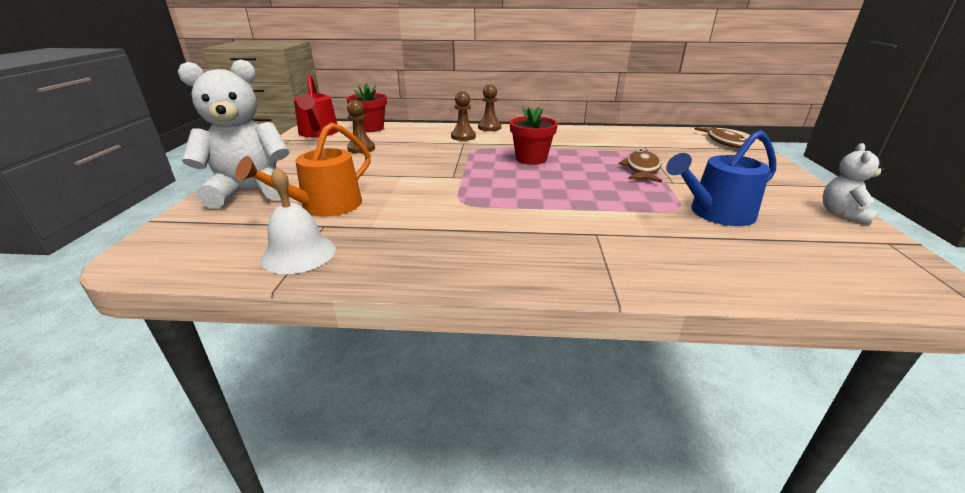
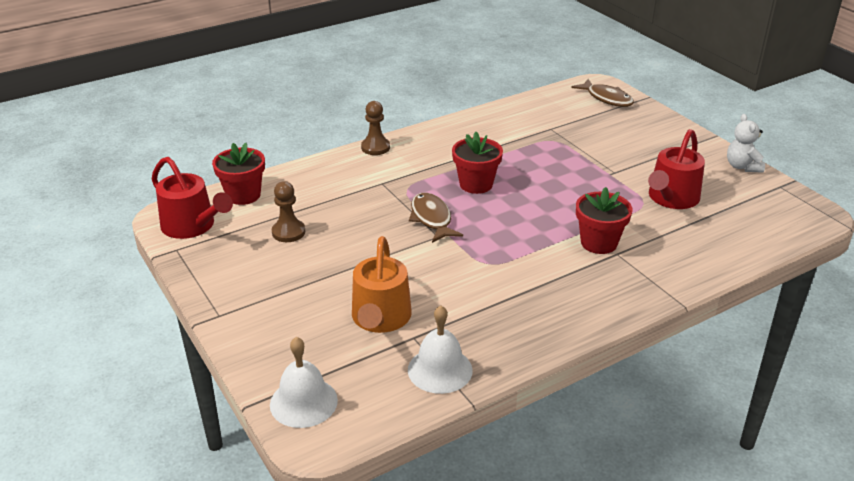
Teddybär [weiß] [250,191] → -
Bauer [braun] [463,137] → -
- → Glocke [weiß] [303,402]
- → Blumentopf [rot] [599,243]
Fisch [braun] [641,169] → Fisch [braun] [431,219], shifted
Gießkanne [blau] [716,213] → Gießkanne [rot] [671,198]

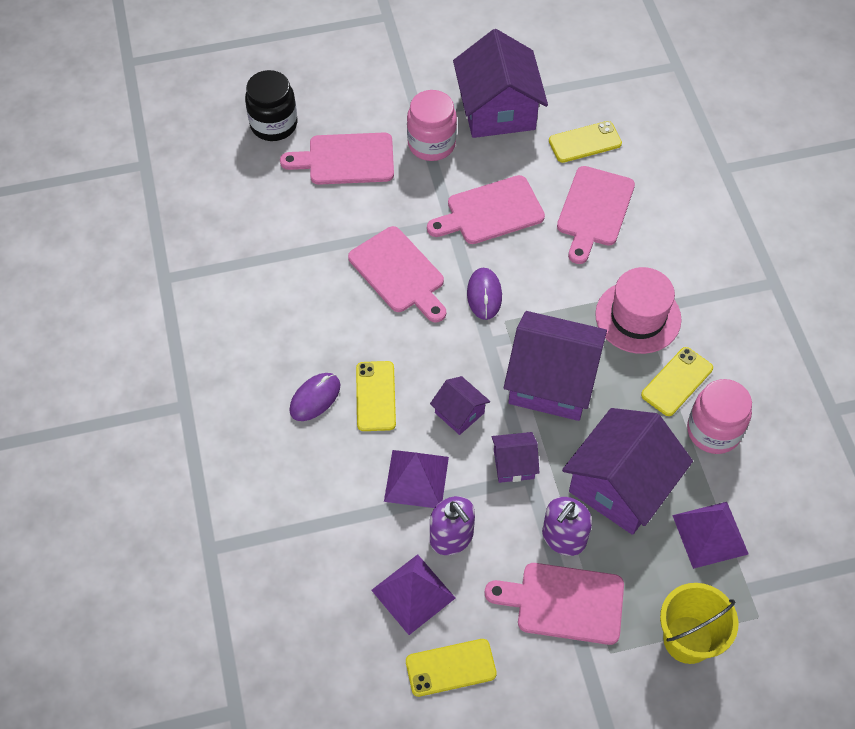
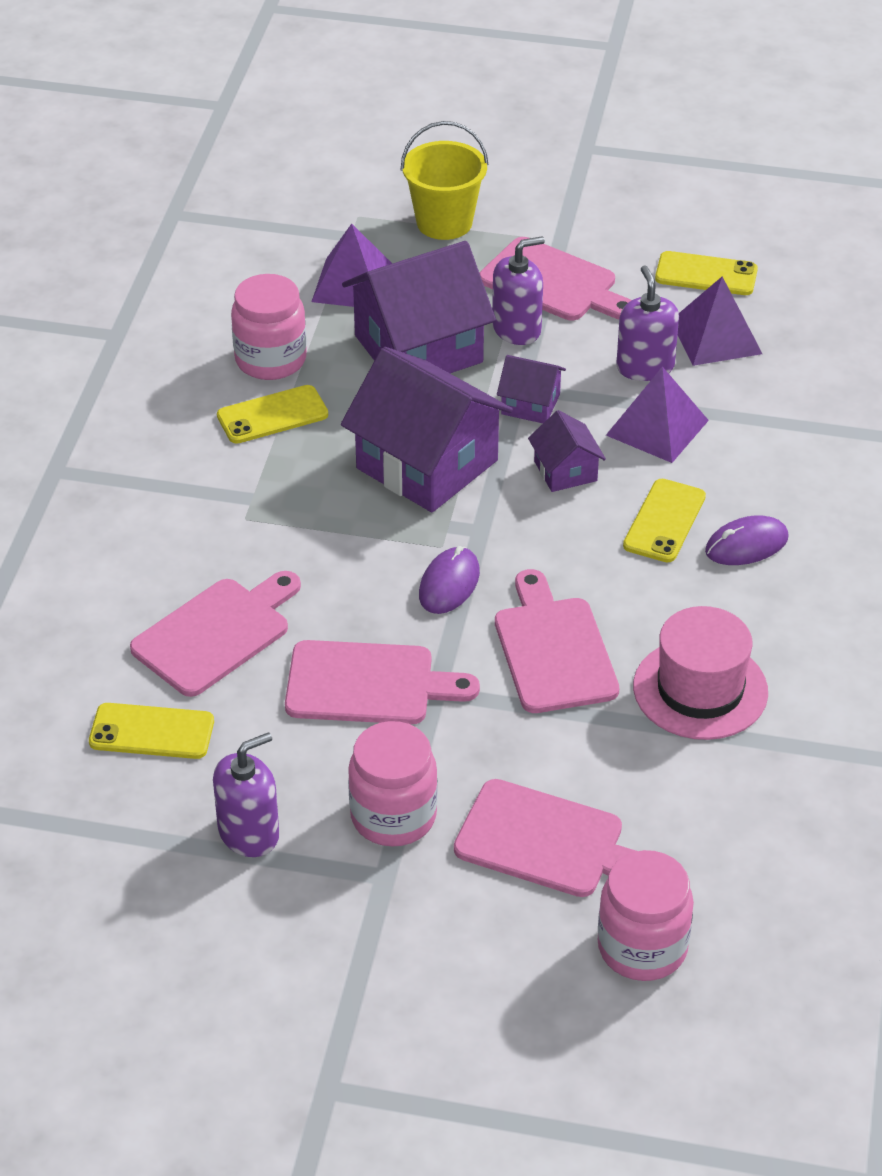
Hut [rosa] [638,317] → Hut [rosa] [700,689], shifted
Haus [lila] [498,110] → Seifenspender [lila] [249,833]
Einmachglas [schwarz] [274,124] → Einmachglas [rosa] [642,947]

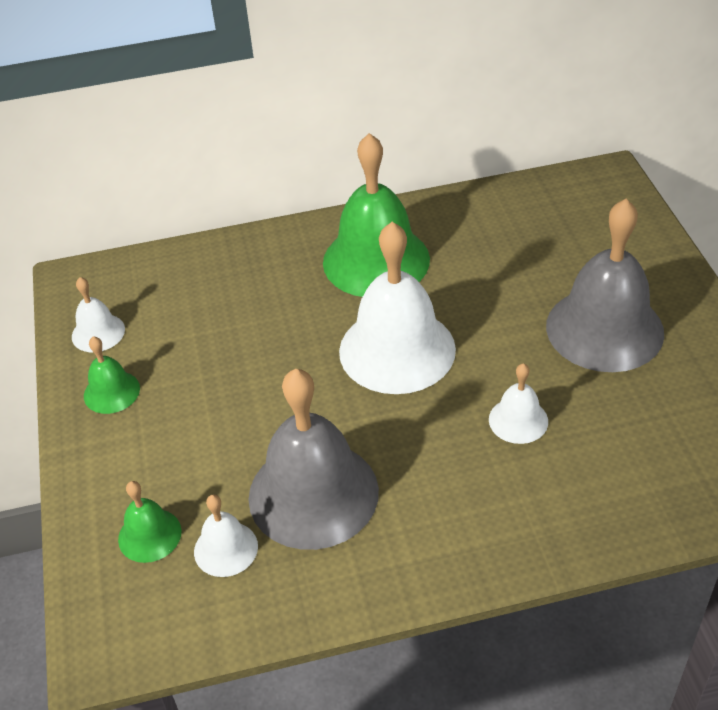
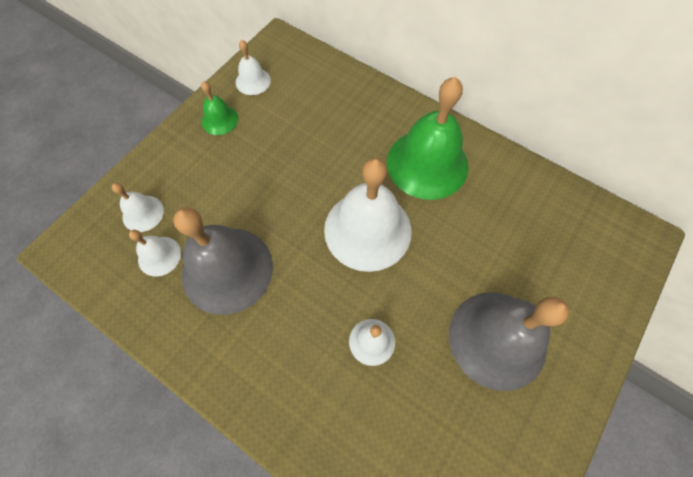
Glocke [grün] [149,535] → Glocke [weiß] [143,213]

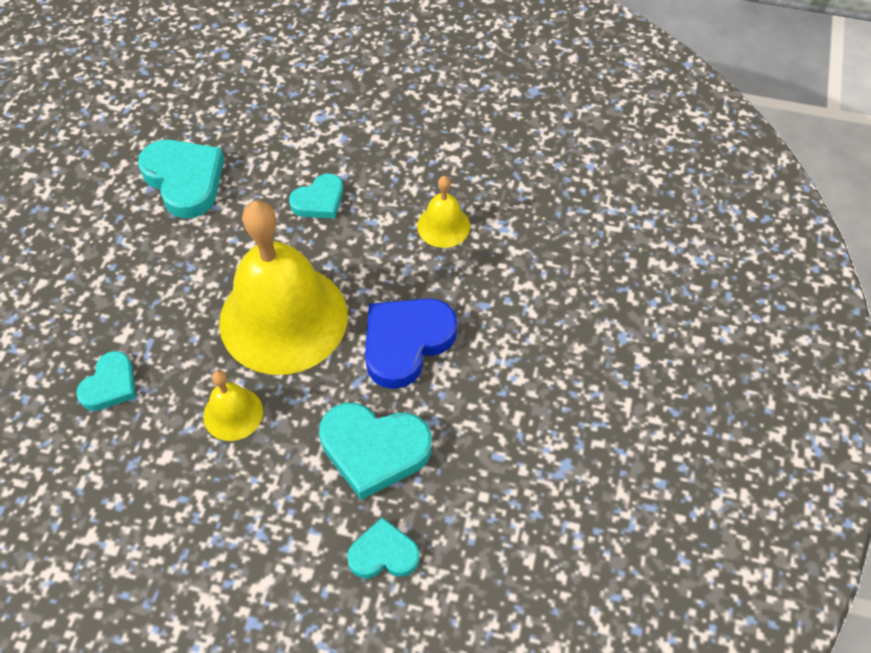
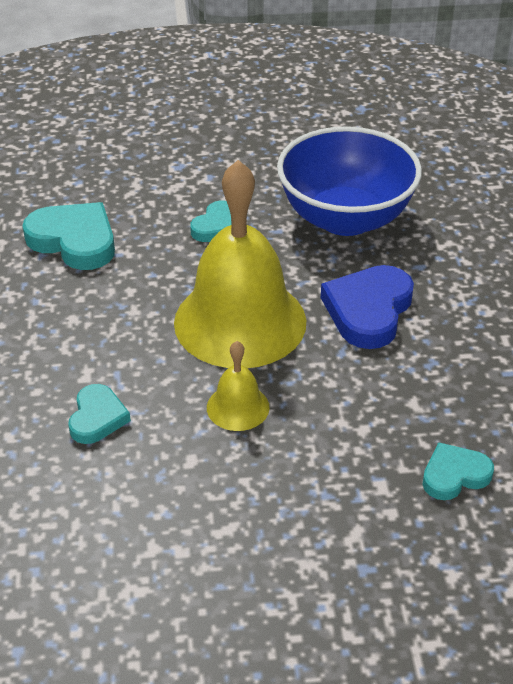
Herz [türkis] [374,450] → -
Glocke [gelb] [443,226] → Schüssel [blau] [345,218]

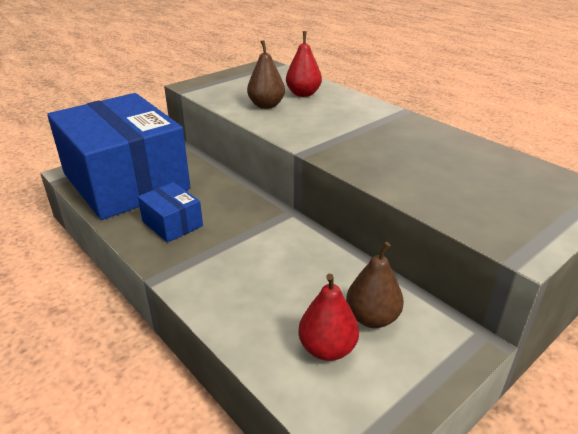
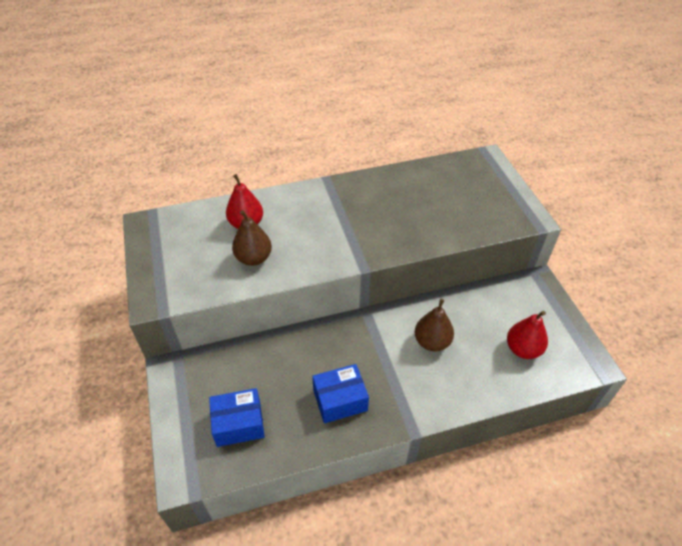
Birne [braun] [372,318] → Birne [braun] [432,342], shifted
Schachtel [blau] [125,181] → Schachtel [blau] [239,424], x0.40

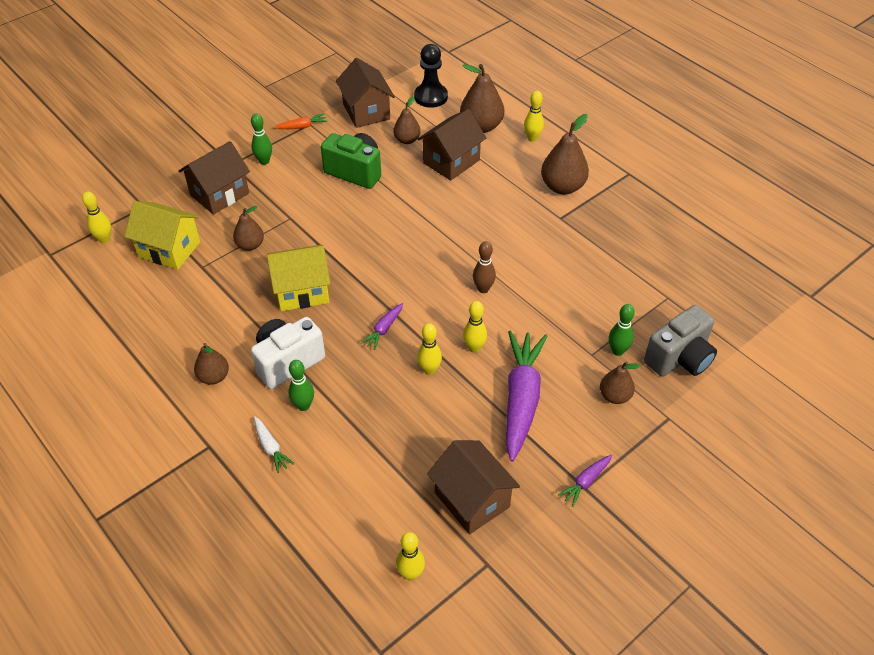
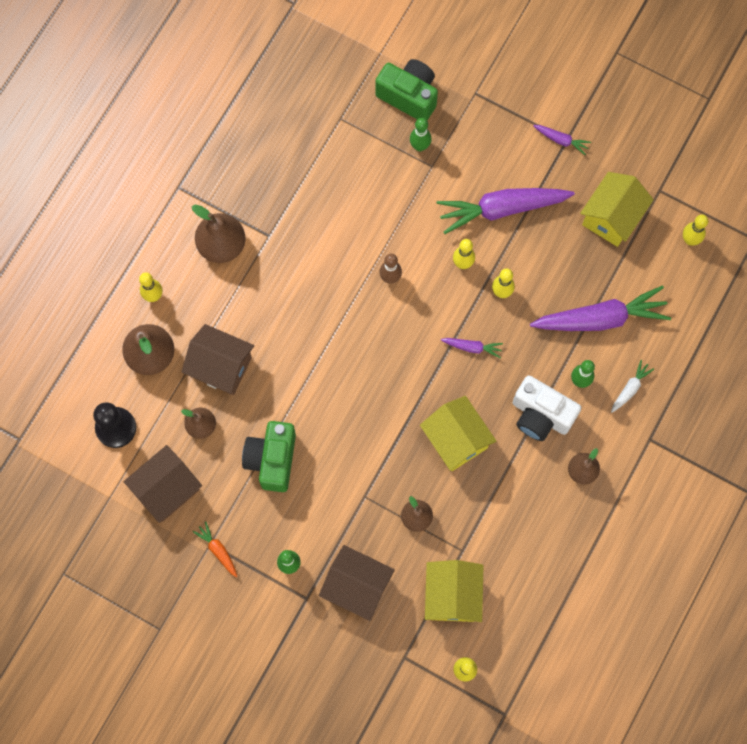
Birne [braun] [614,396] → -
- → Karotte [lila] [600,318]
Haus [braun] [472,500] → Haus [gelb] [612,217]
Kamera [grau] [679,358] → Kamera [grün] [409,96]

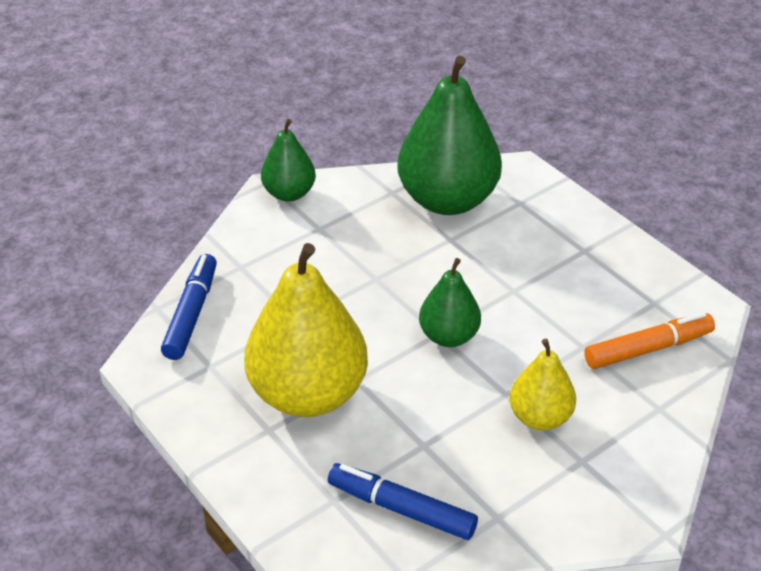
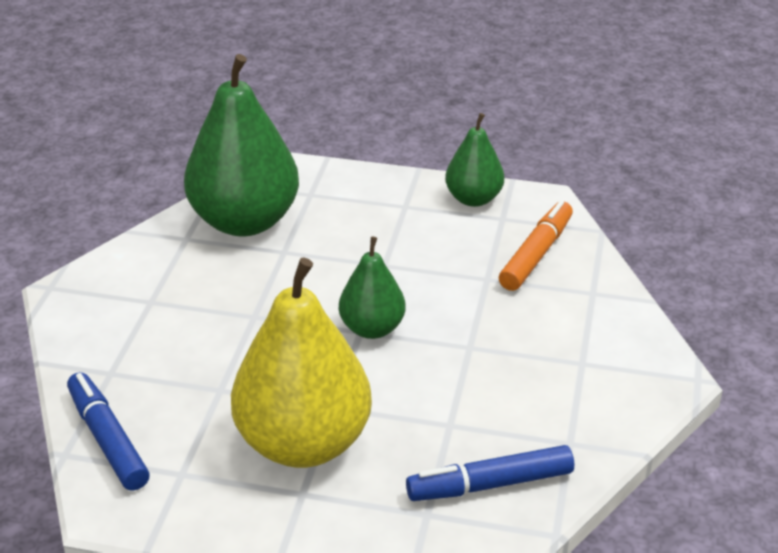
Birne [gelb] [540,417] → -
Birne [grün] [289,193] → Birne [grün] [473,199], shifted

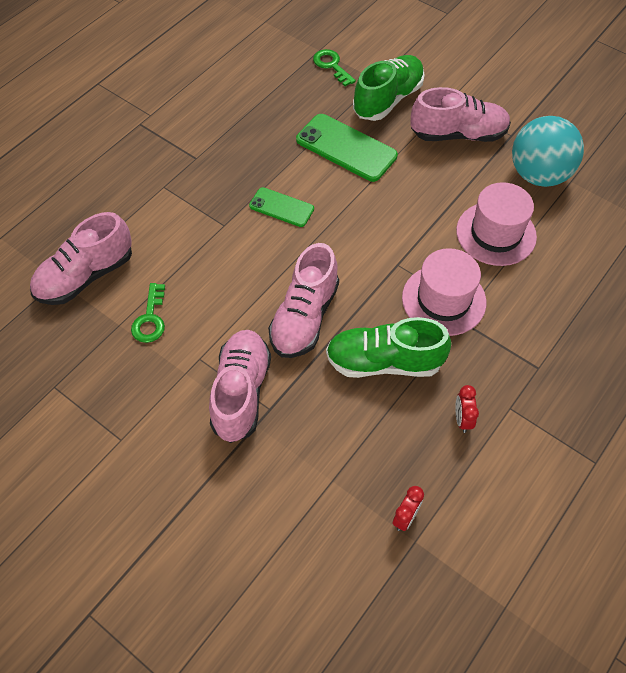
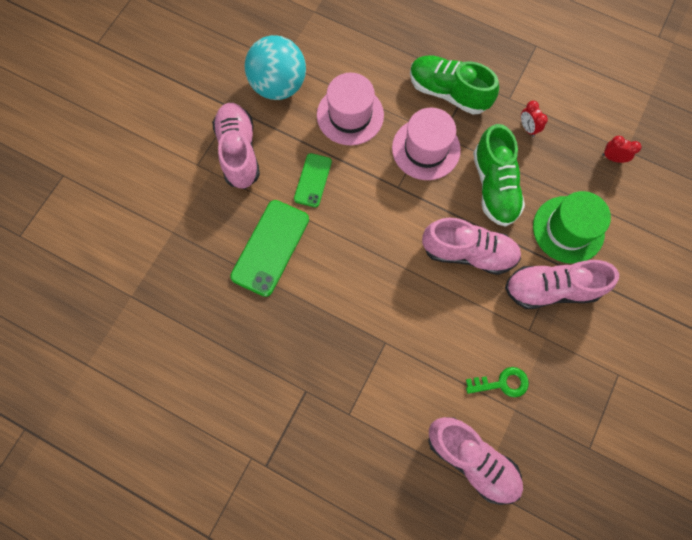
Schlüssel [grün] [331,65] → -
- → Hut [grün] [568,229]
Handy [grün] [281,207] → Handy [grün] [313,180], shifted
Schuh [grün] [388,99] → Schuh [grün] [448,92], shifted
Wecker [rot] [462,419] → Wecker [rot] [527,128], 75 degrees clockwise

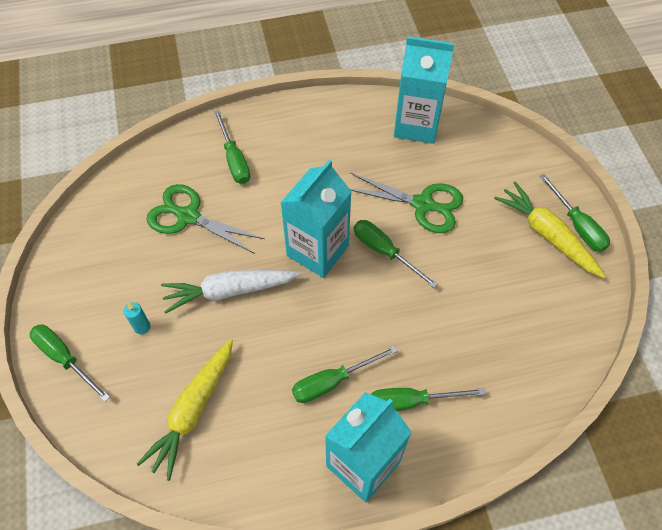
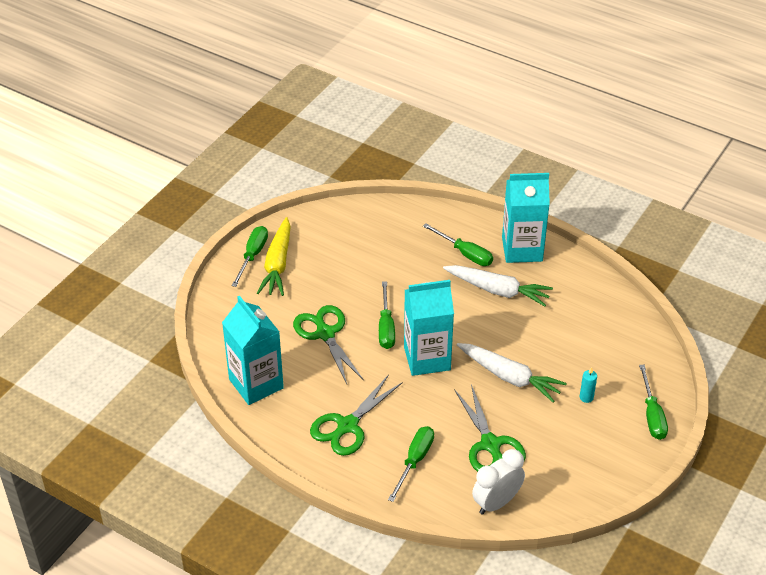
Karotte [gelb] [193,411] → -
- → Schere [grün] [347,426]
- → Wecker [weiß] [496,502]
Schraubenzieher [grün] [332,381] → Karotte [weiß] [498,290]

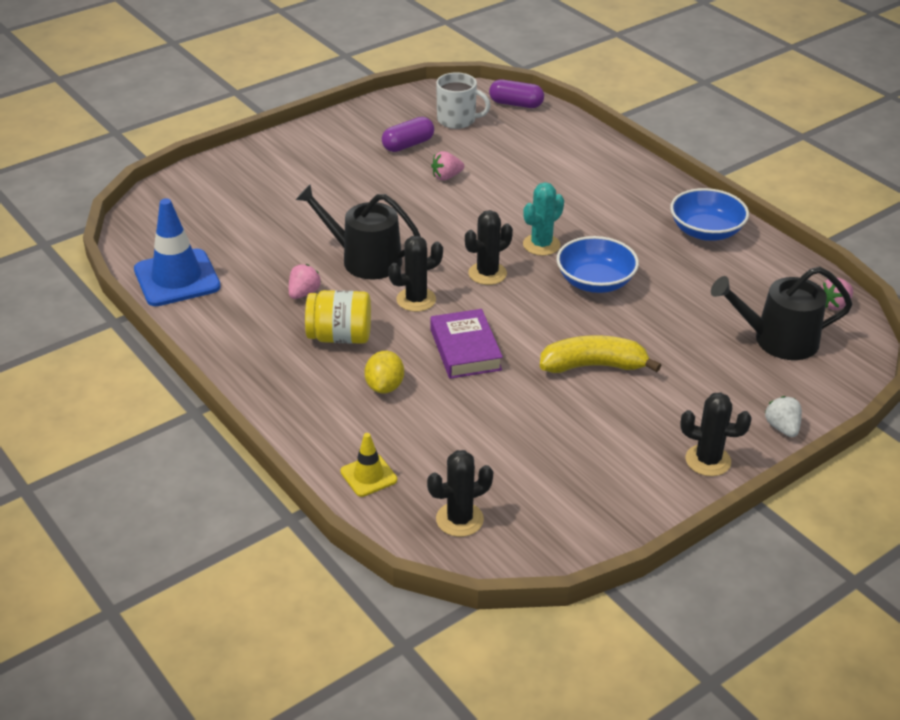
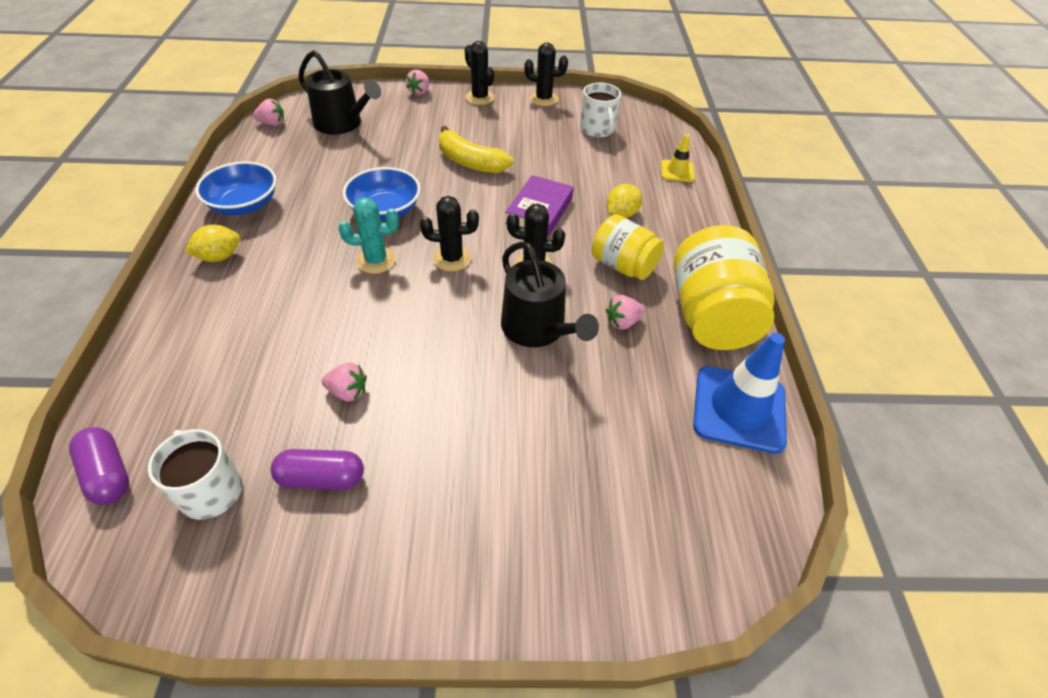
- → Zitrone [gelb] [219,257]
- → Tasse [weiß] [597,129]
- → Einmachglas [gelb] [711,316]
Kaktus [schwarz] [459,519] → Kaktus [schwarz] [543,99], shifted
Erdbeere [weiß] [782,428] → Erdbeere [rosa] [419,92]

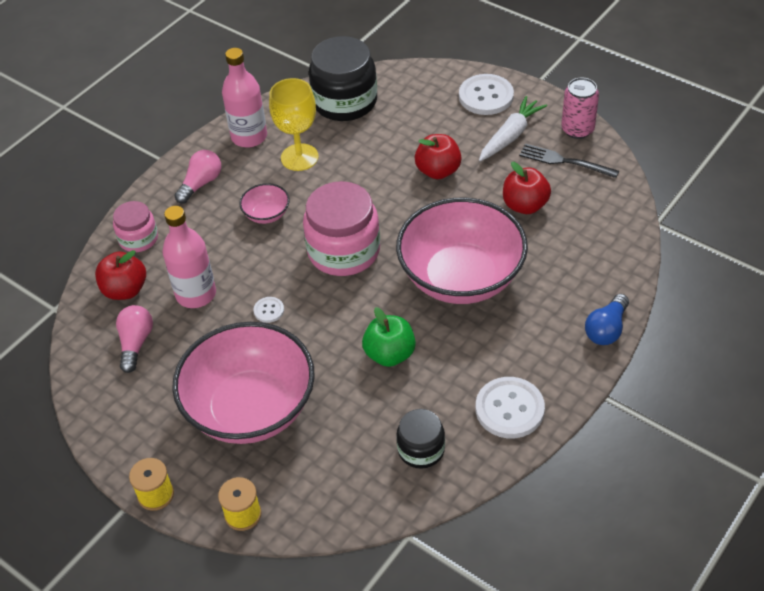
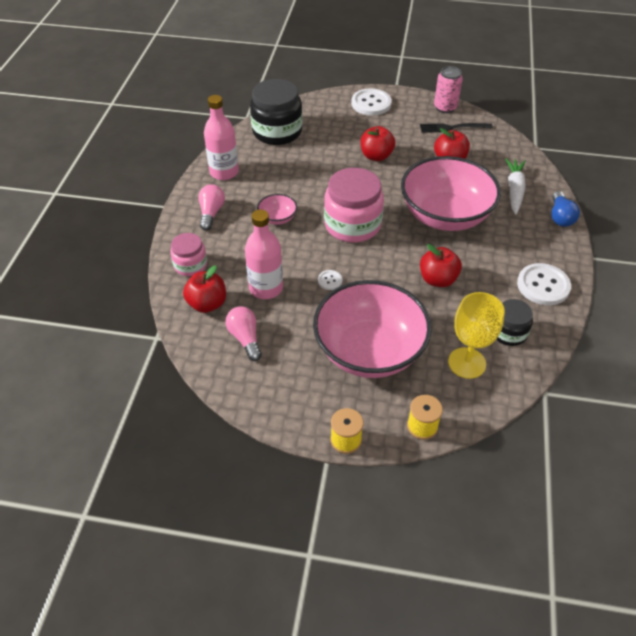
Kelch [gelb] [299,157] → Kelch [gelb] [467,363], shifted
Karotte [weiß] [510,135] → Karotte [weiß] [514,190], shifted
Apfel [grün] [390,354] → Apfel [rot] [438,279]

